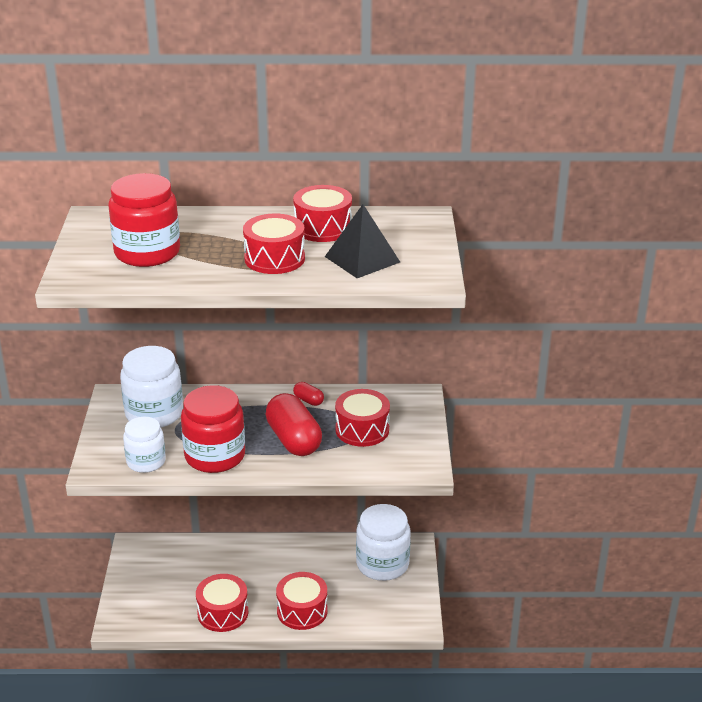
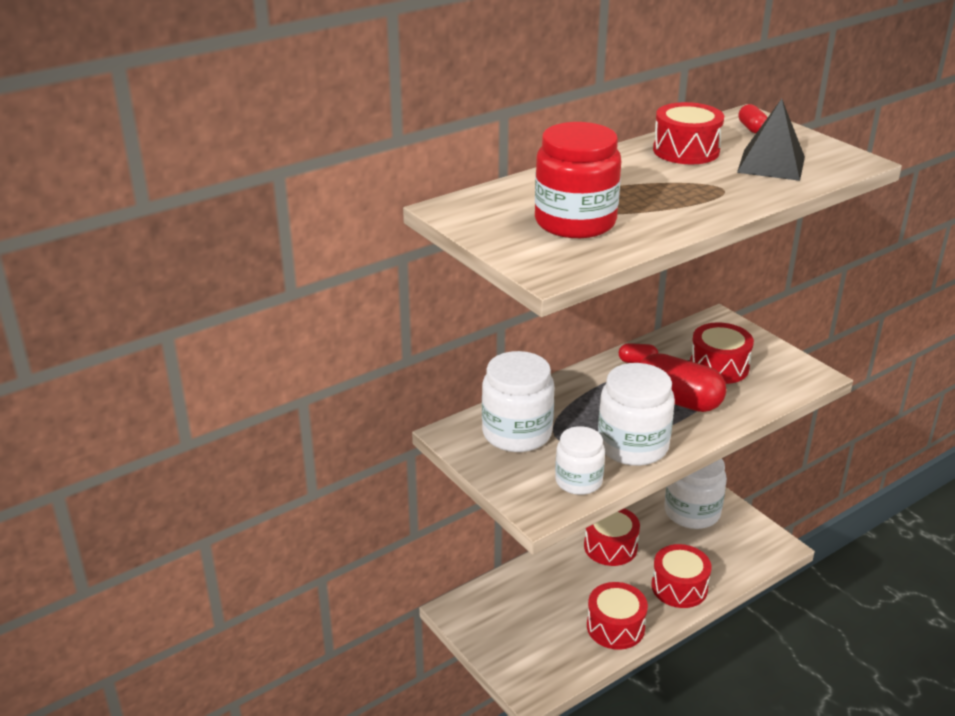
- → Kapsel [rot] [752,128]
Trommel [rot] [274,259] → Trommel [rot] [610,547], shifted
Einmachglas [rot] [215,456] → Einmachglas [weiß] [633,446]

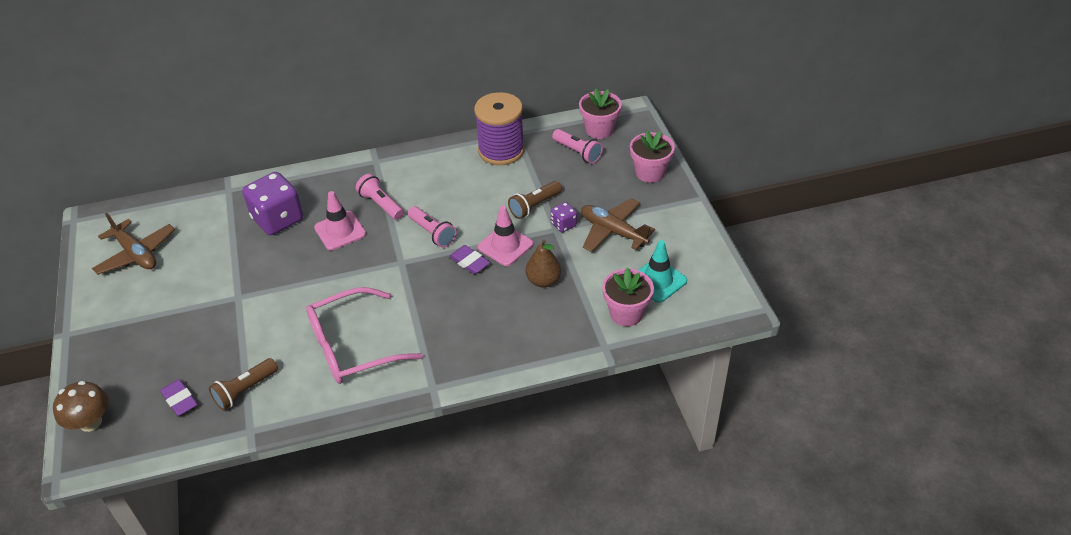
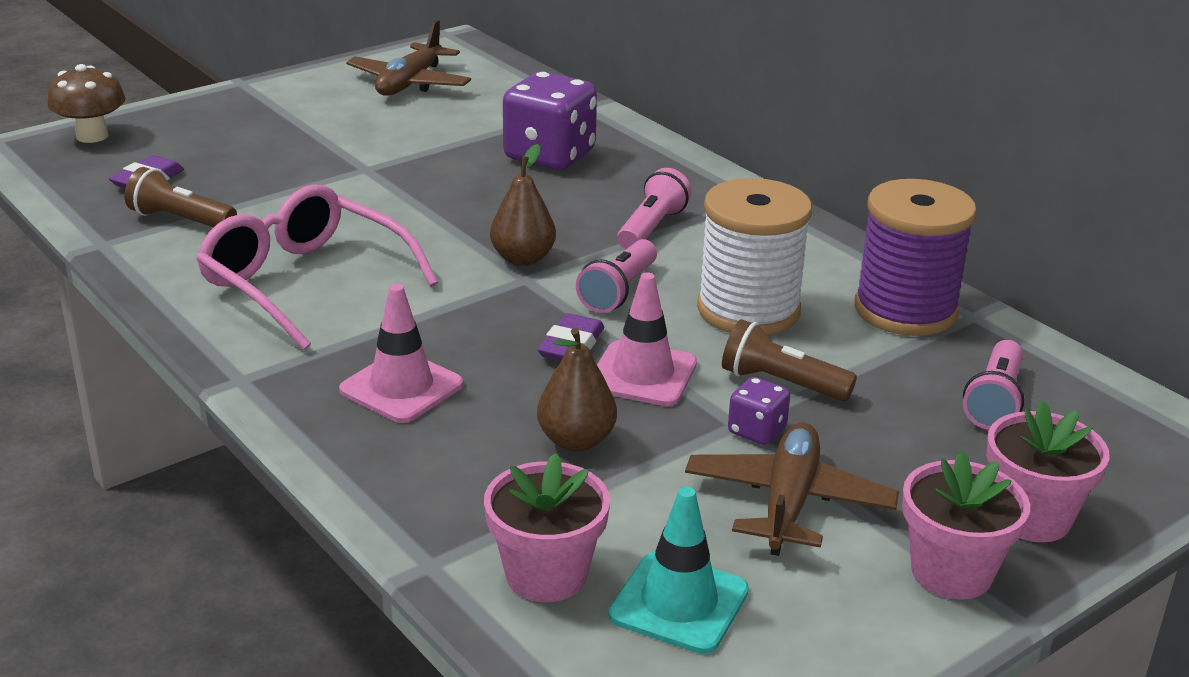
- → Birne [braun] [523,259]
- → Garnrolle [weiß] [748,310]
Leitkegel [rosa] [340,231] → Leitkegel [rosa] [401,387], shifted
Blumentopf [rosa] [599,130] → Blumentopf [rosa] [951,572], shifted

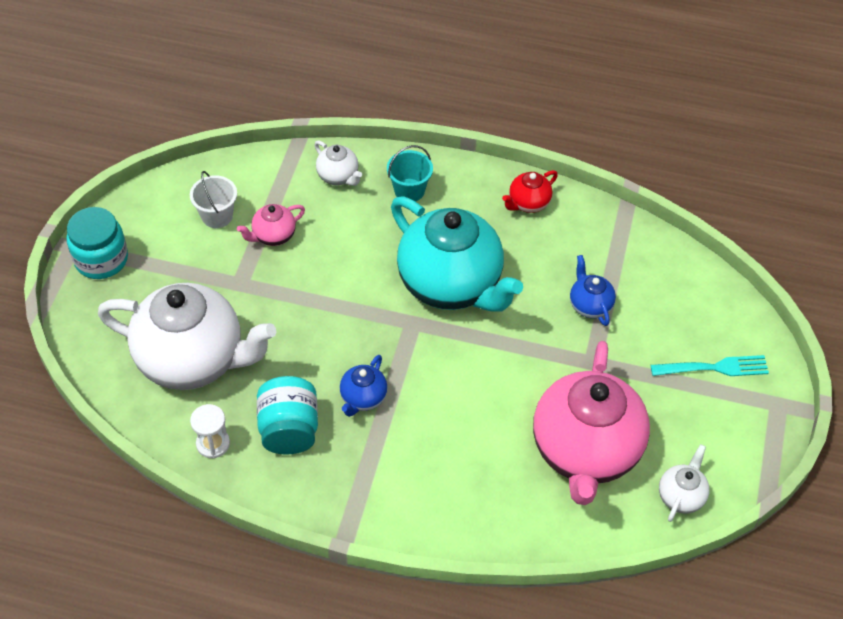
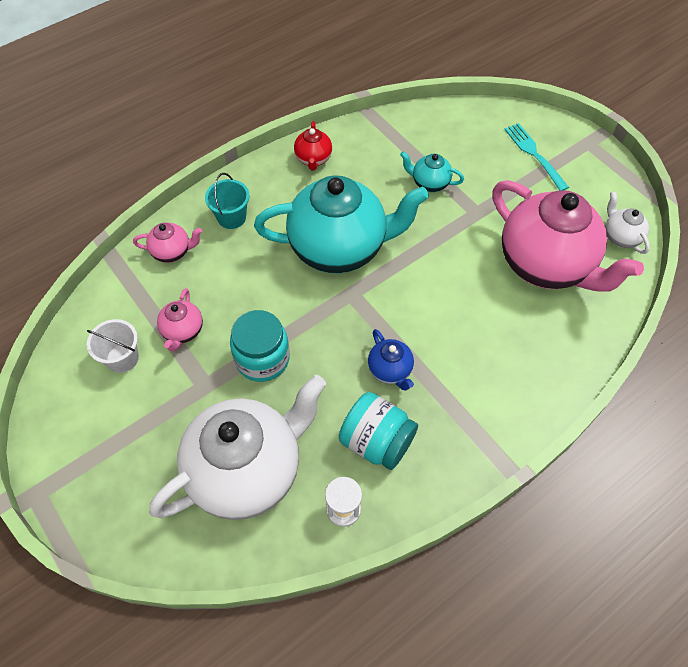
Einmachglas [türkis] [101,259] → Einmachglas [türkis] [262,359], shifted
Teekanne [weiß] [338,176] → Teekanne [rosa] [172,252]
Teekanne [blau] [590,305] → Teekanne [türkis] [429,183]
Gabel [türkis] [713,368] → Gabel [türkis] [534,155], 60 degrees counterclockwise

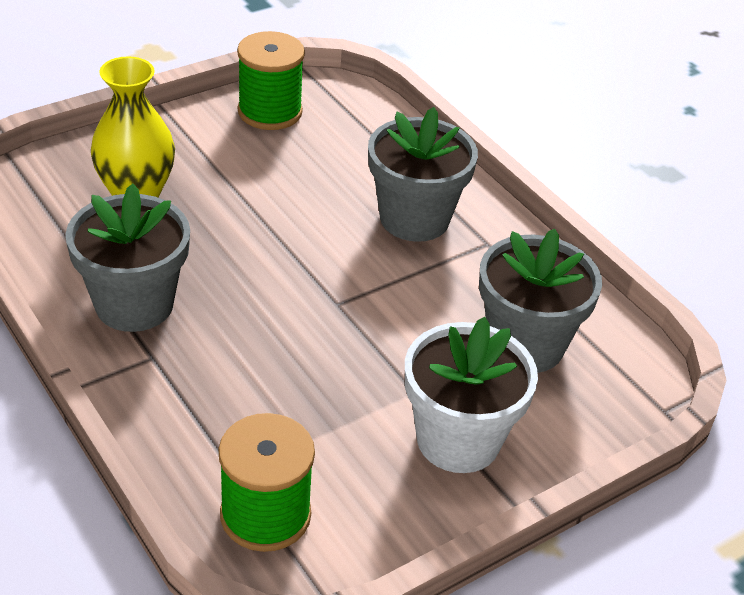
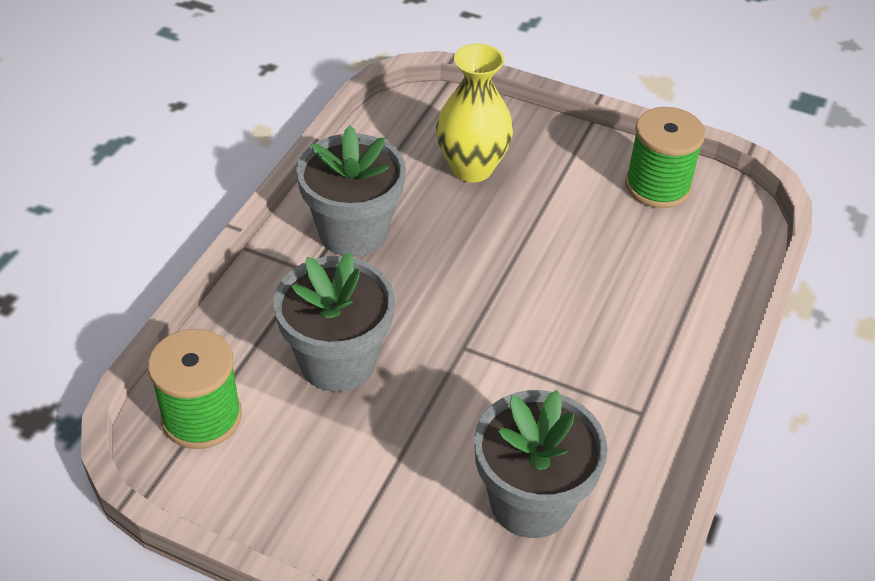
Blumentopf [weiß] [458,440] → -
Blumentopf [grau] [414,218] → Blumentopf [grau] [337,361], shifted

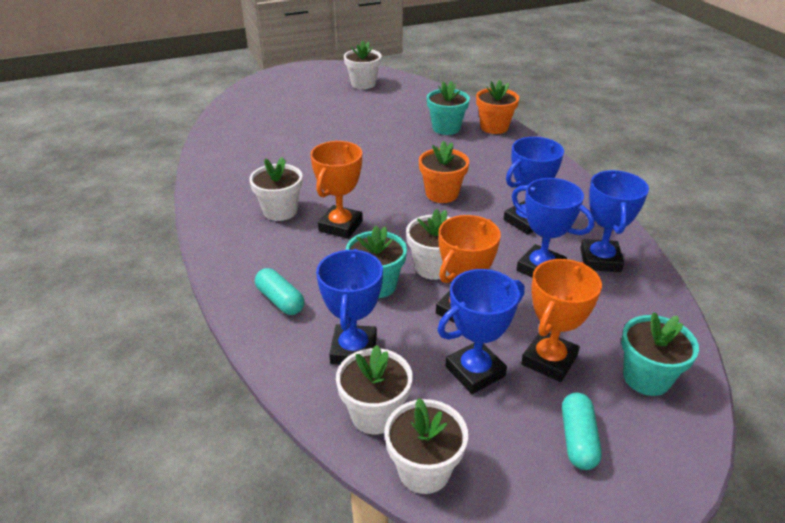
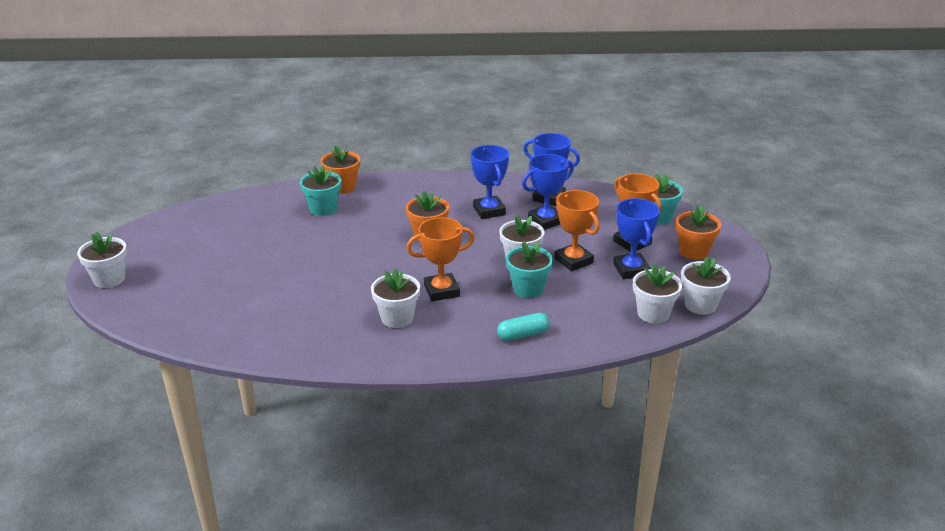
Pokal [blau] [354,350] → -
Blumentopf [weiß] [363,84] → Blumentopf [weiß] [109,279], shifted
Kapsel [türkis] [577,439] → Blumentopf [orange] [694,251]
Pokal [orange] [340,226] → Pokal [orange] [441,291], 60 degrees counterclockwise

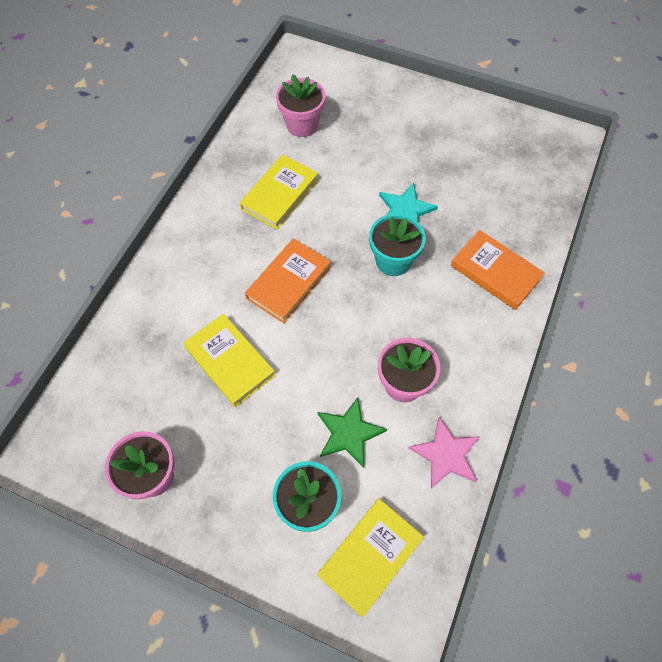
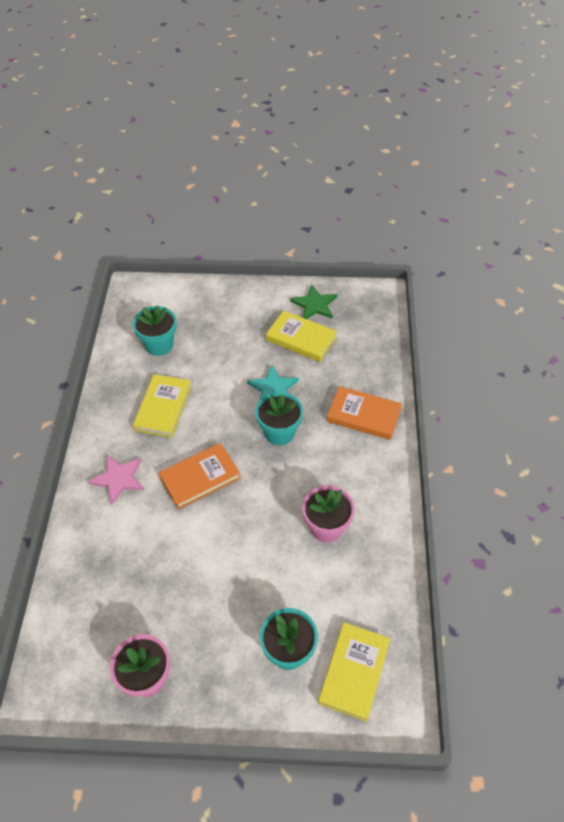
Buch [gelb] [230,361] → Buch [gelb] [301,339], shifted
Stern [grün] [349,433] → Stern [grün] [314,305], shifted
Stern [rosa] [446,454] → Stern [rosa] [118,479], shifted
Blumentopf [rosa] [302,125] → Blumentopf [türkis] [159,345]
Buch [orange] [289,283] → Buch [orange] [200,478], 45 degrees clockwise

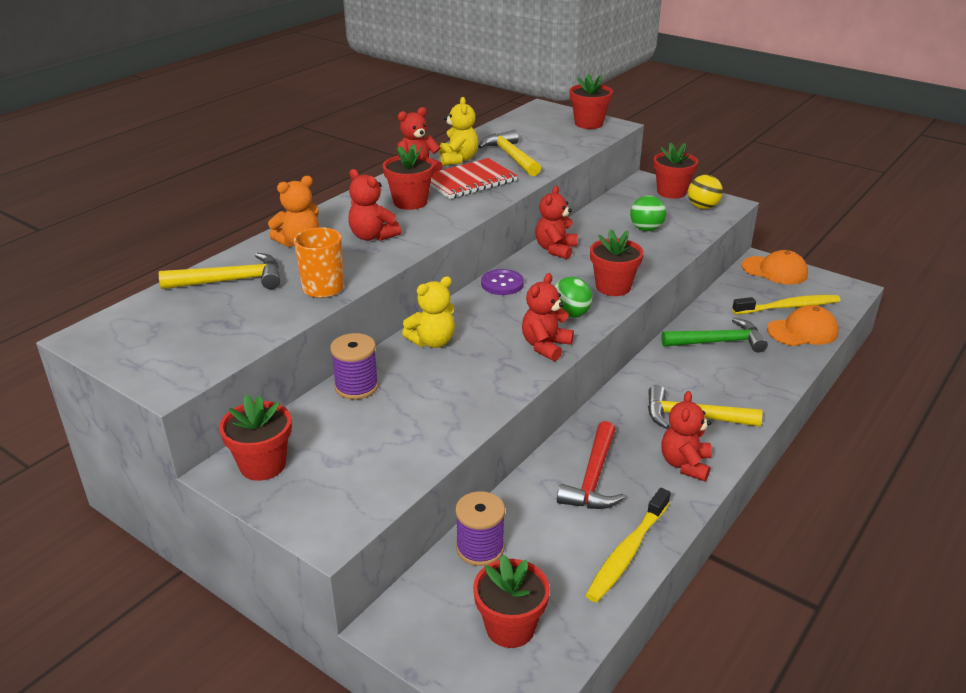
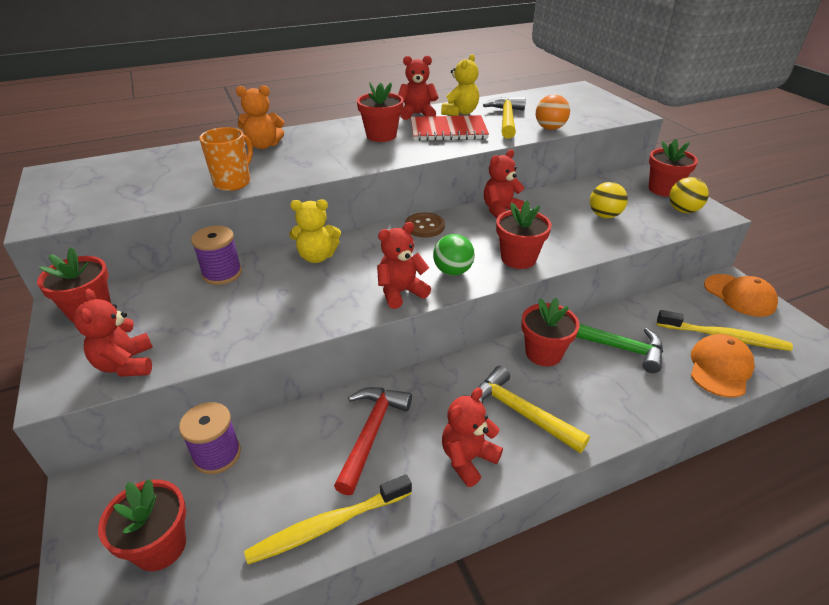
Hammer [gelb] [231,280] → -
- → Ball [orange] [550,128]
Teddybär [rot] [372,236] → Teddybär [rot] [126,364], shifted
Blumentopf [rot] [588,123] → Blumentopf [rot] [543,353], shifted
Knopf [lila] [502,284] → Knopf [braun] [424,226]
Ball [grün] [646,229] → Ball [gelb] [604,215]
Hammer [rot] [593,478] → Hammer [rot] [371,433], 150 degrees clockwise
Kappe [orange] [803,331] → Kappe [orange] [720,368], 75 degrees counterclockwise

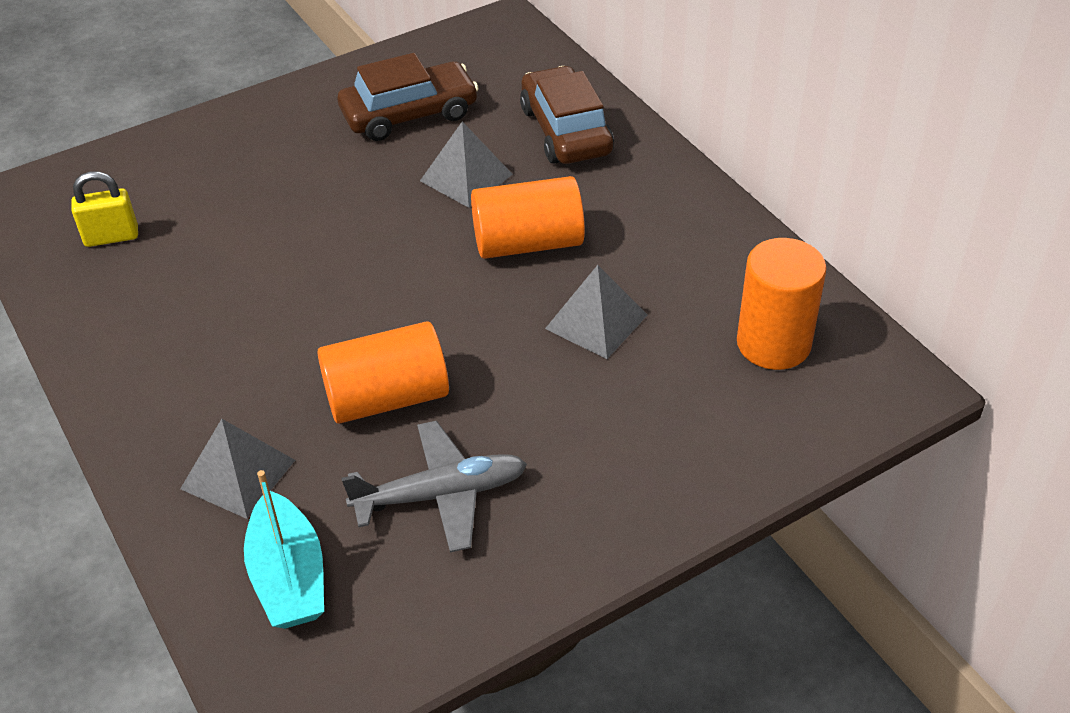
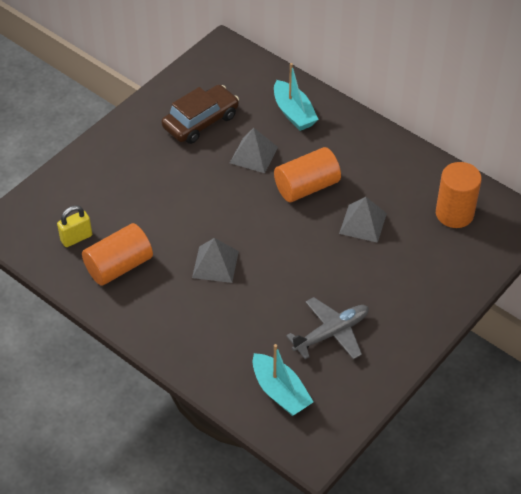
Pyramide [grau] [238,474] → Pyramide [grau] [215,264], shifted
Vollzylinder [orange] [387,398] → Vollzylinder [orange] [119,266], shifted
Auto [braun] [565,131] → Boot [türkis] [293,113]

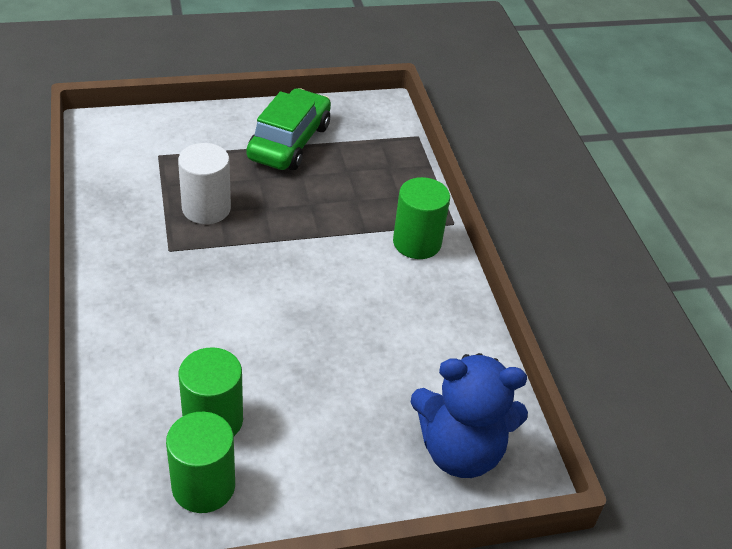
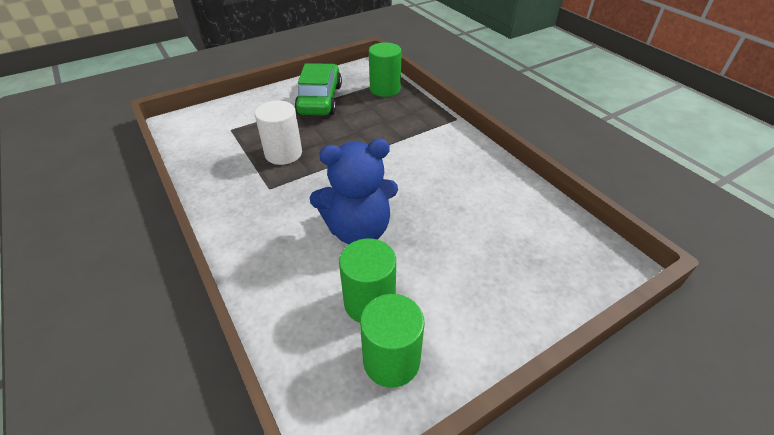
Vollzylinder [grün] [417,243] → Vollzylinder [grün] [385,89], shifted
Teddybär [blau] [460,450] → Teddybär [blau] [358,230], shifted

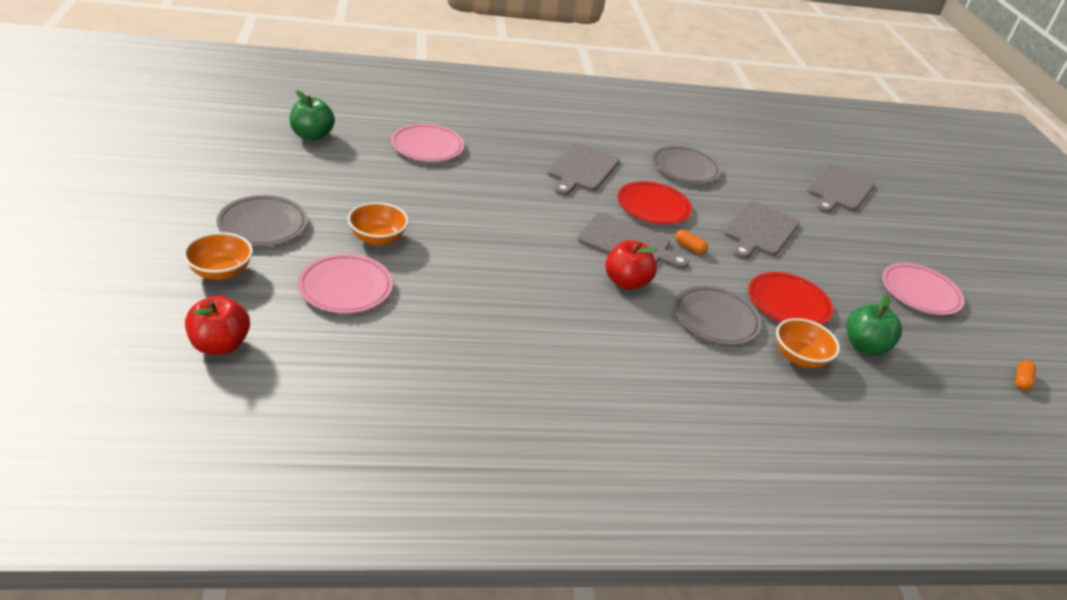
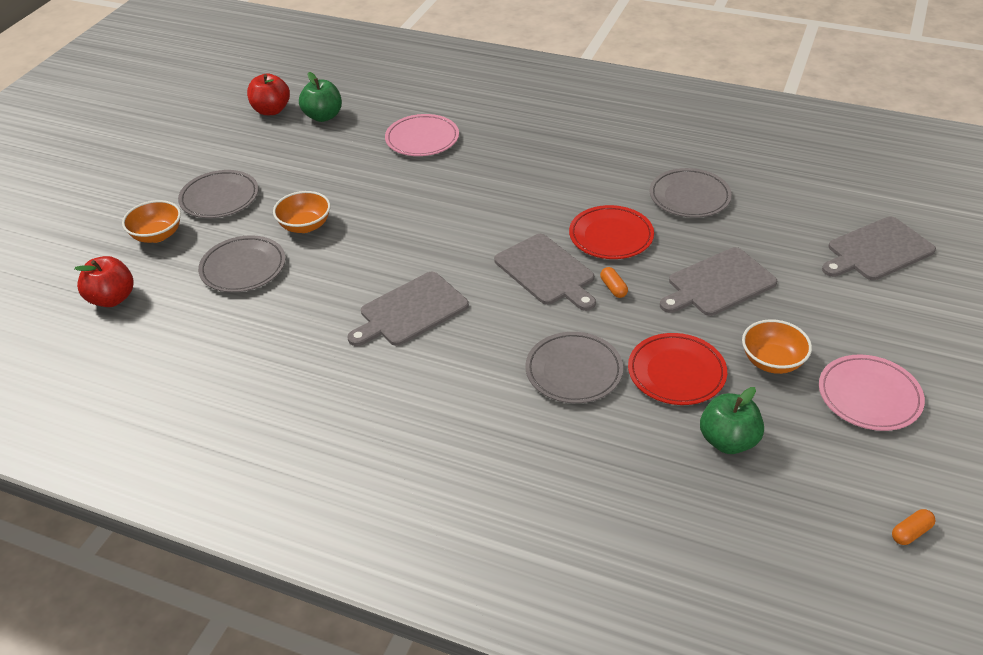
Schneidebrett [grau] [582,169] → Schneidebrett [grau] [410,311], shifted
Apfel [rot] [626,282] → Apfel [rot] [271,110], shifted
Schüssel [orange] [799,357] → Schüssel [orange] [772,361], shifted
Teller [rosa] [345,287] → Teller [grau] [243,268]

